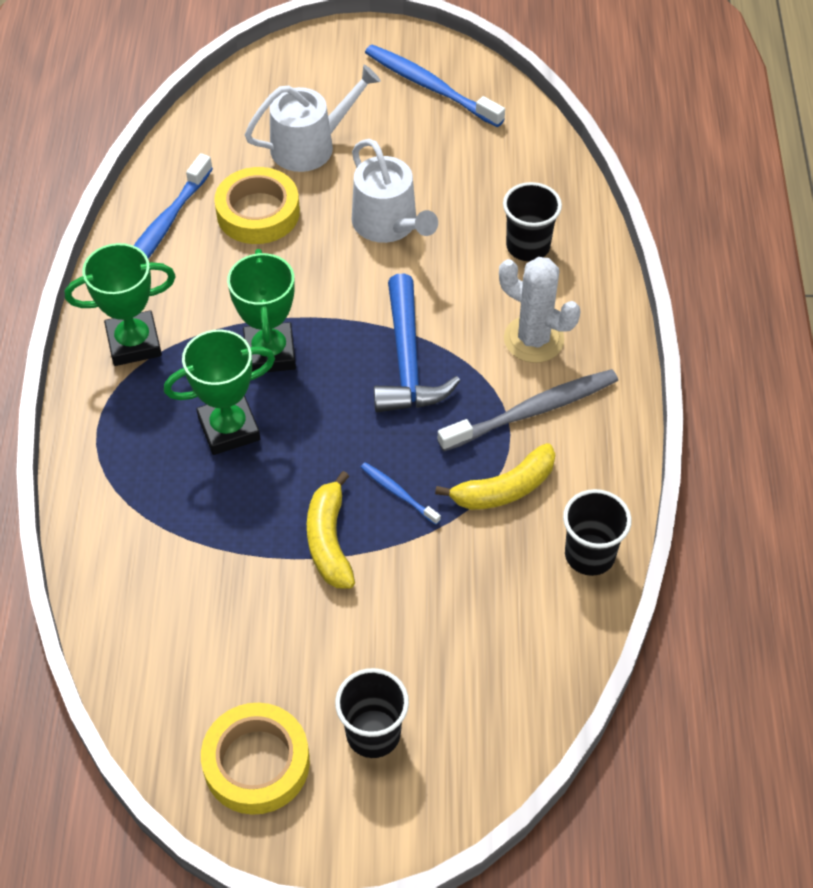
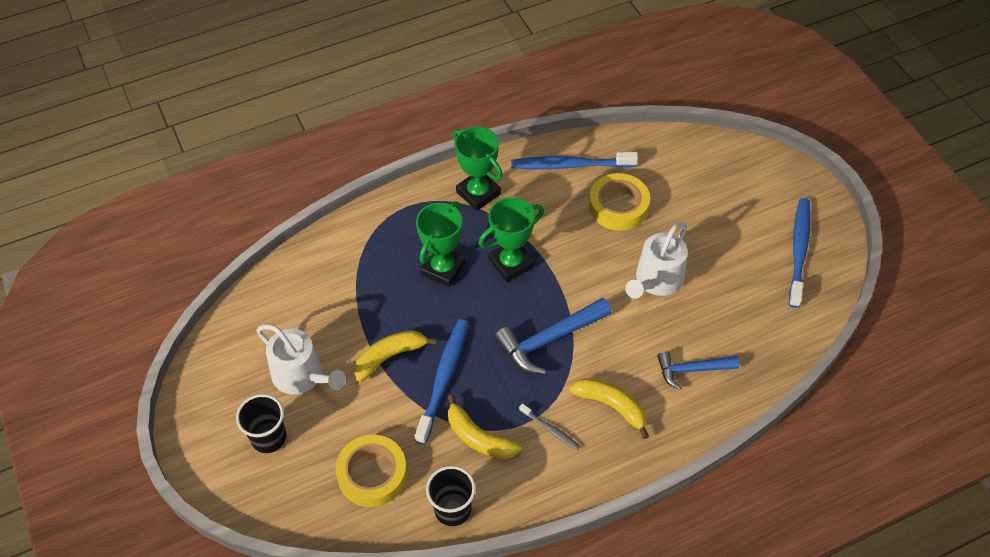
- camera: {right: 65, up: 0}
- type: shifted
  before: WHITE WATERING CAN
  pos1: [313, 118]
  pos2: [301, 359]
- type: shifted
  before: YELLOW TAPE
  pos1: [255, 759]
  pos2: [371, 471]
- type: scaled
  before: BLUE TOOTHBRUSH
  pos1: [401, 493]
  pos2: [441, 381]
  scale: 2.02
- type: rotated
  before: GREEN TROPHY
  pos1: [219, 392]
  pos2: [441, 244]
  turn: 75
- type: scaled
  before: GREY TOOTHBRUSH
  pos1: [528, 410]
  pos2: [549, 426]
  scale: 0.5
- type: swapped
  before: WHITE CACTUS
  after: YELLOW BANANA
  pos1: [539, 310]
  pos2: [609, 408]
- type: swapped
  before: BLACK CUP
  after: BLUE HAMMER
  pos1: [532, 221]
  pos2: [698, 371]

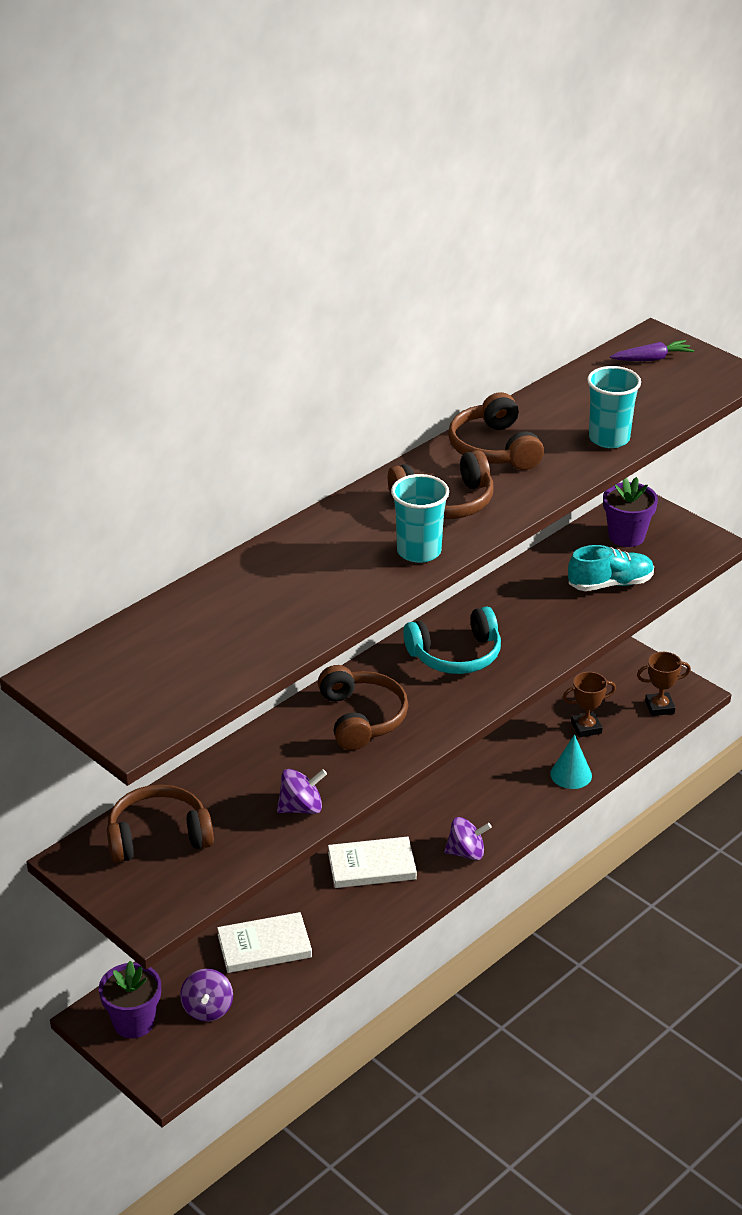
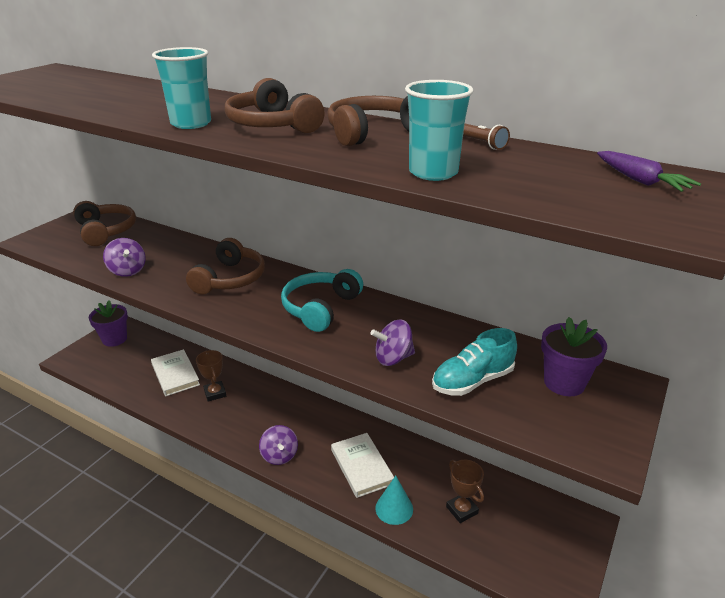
- camera: {right: 75, up: -5}
- type: rotated
  before: BROWN HEADPHONES
  pos1: [363, 707]
  pos2: [225, 266]
  turn: -45
- type: shifted
  before: BROWN TROPHY
  pos1: [664, 684]
  pos2: [211, 376]
- type: rotated
  before: TURQUOISE HEADPHONES
  pos1: [452, 640]
  pos2: [322, 300]
  turn: 60
- type: shifted
  before: WHITE BOOK
  pos1: [372, 862]
  pos2: [362, 465]
- type: shifted
  before: PURPLE SPINNING TOP
  pos1: [206, 995]
  pos2: [392, 343]
- type: rotated
  before: TURQUOISE SHOE
  pos1: [611, 568]
  pos2: [474, 362]
  turn: 90
- type: new
  after: BROWN FLASHLIGHT
  pos2: [486, 137]

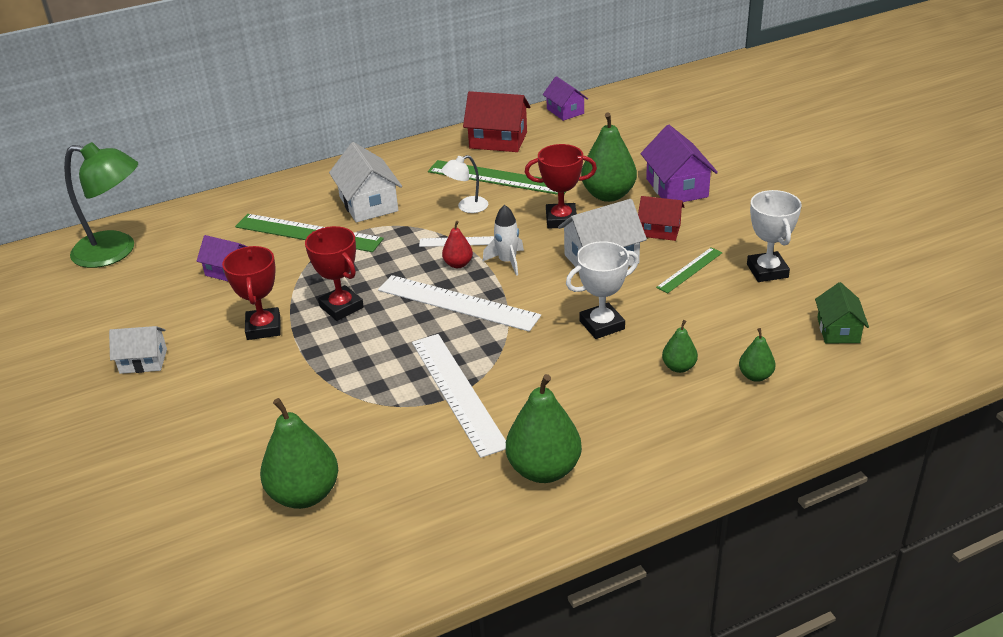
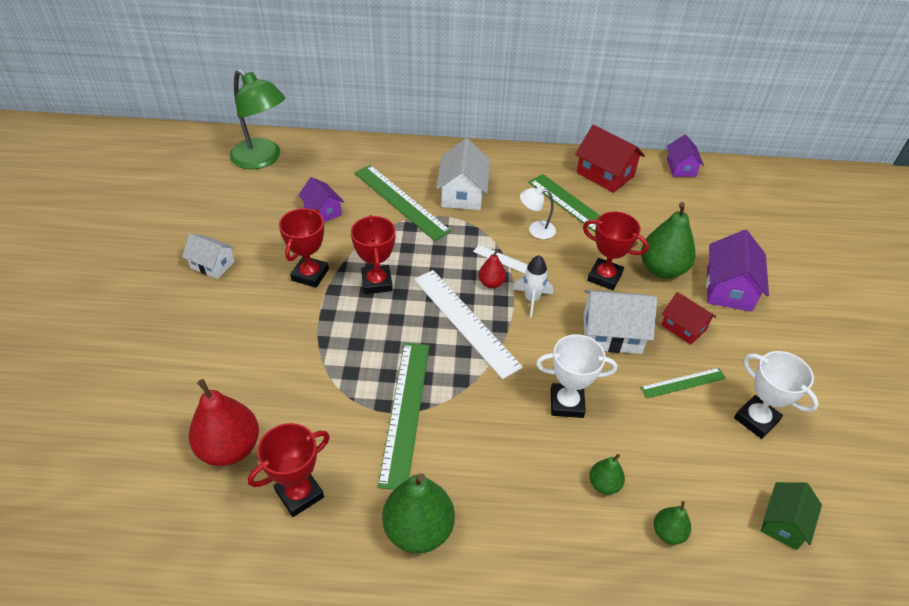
- camera: {right: 25, up: 10}
- type: repainted
  before: GREEN PEAR
  after: RED PEAR
  pos1: [299, 453]
  pos2: [224, 422]
- type: new
  after: RED TROPHY
  pos2: [289, 470]
- type: repainted
  before: WHITE RULER
  after: GREEN RULER
  pos1: [459, 396]
  pos2: [403, 416]
- type: rotated
  before: WHITE TROPHY
  pos1: [774, 236]
  pos2: [776, 395]
  turn: -60

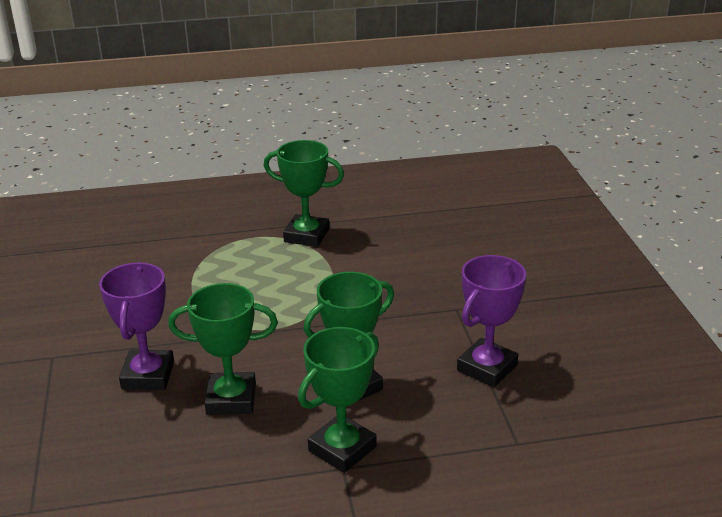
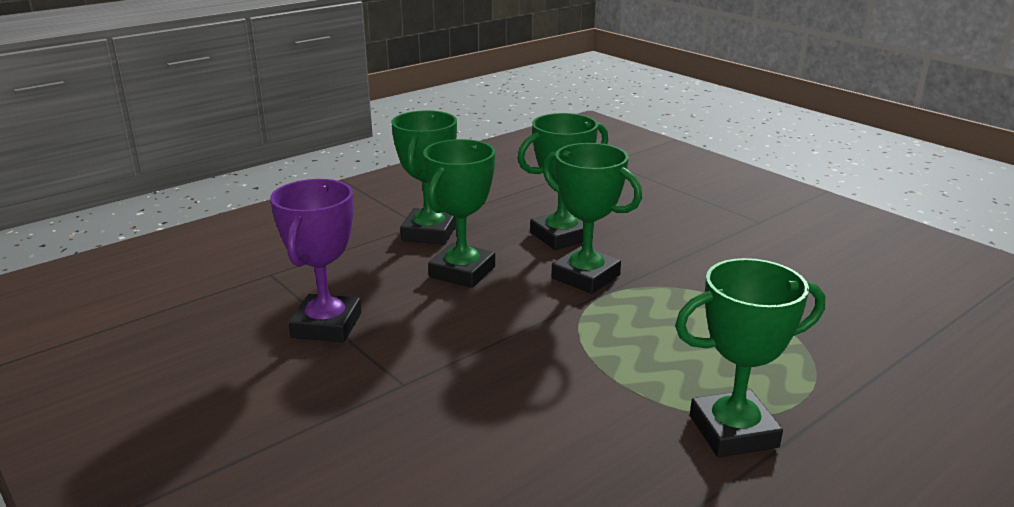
- camera: {right: 150, up: -5}
- type: new
  after: GREEN TROPHY
  pos2: [592, 218]
- type: gone
  before: PURPLE TROPHY
  pos1: [136, 326]

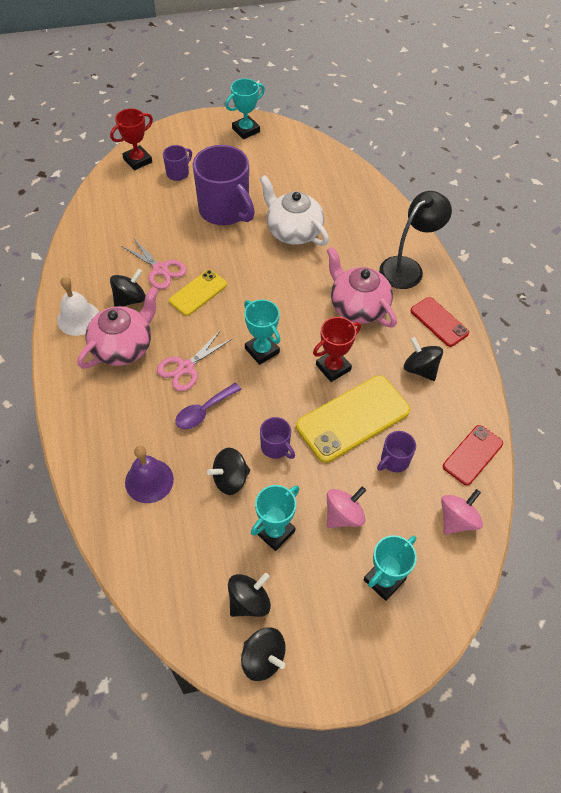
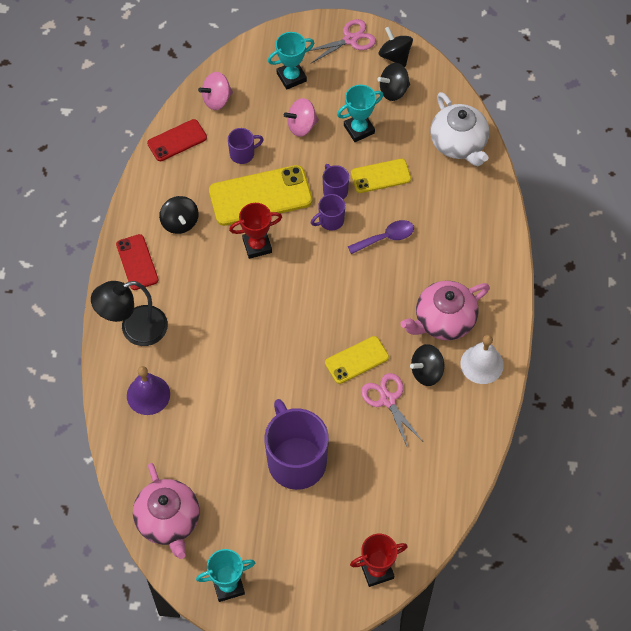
- camera: {right: -160, up: 5}
- type: shifted
  before: PURPLE BELL
  pos1: [149, 474]
  pos2: [148, 390]
- type: shifted
  before: PINK TEAPOT
  pos1: [362, 287]
  pos2: [166, 511]
- type: shifted
  before: PINK SCISSORS
  pos1: [194, 360]
  pos2: [342, 41]
- type: shifted
  before: PURPLE MUG
  pos1: [177, 163]
  pos2: [328, 212]
- type: swapped
  before: BLACK SPINNING TOP
  after: YELLOW PHONE
  pos1: [228, 471]
  pos2: [381, 176]
- type: shifted
  before: WHITE TEAPOT
  pos1: [294, 210]
  pos2: [459, 129]
- type: gone
  before: TURQUOISE TROPHY
  pos1: [262, 332]

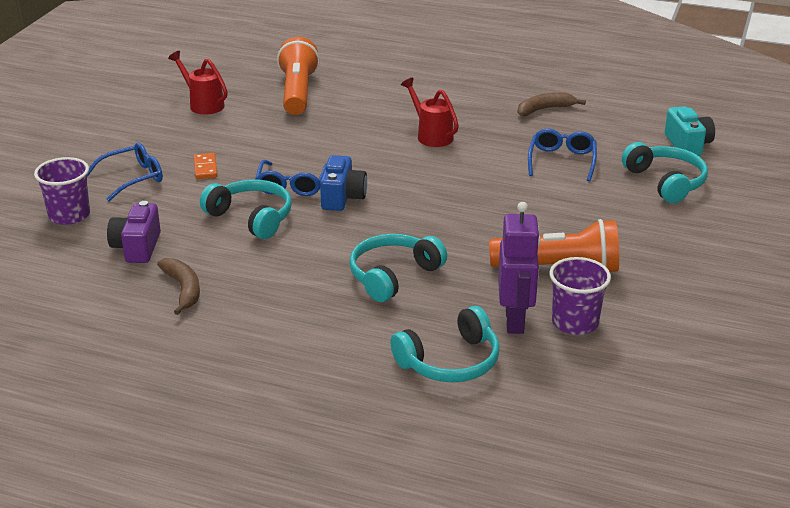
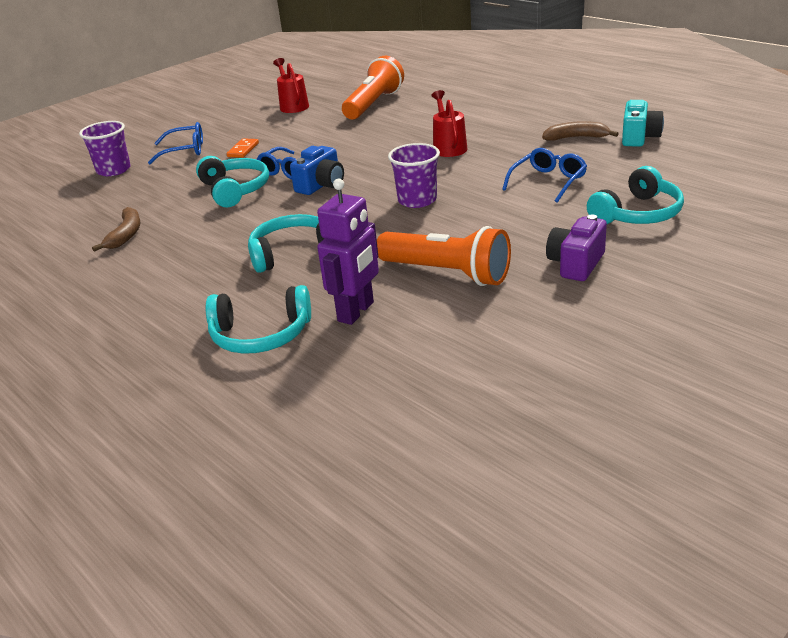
- camera: {right: 30, up: 0}
- type: shifted
  before: PURPLE CUP
  pos1: [580, 296]
  pos2: [414, 175]
- type: shifted
  before: PURPLE CAMERA
  pos1: [134, 232]
  pos2: [576, 247]
- type: rotated
  before: TURQUOISE HEADPHONES
  pos1: [665, 172]
  pos2: [635, 195]
  turn: 45
- type: shifted
  before: TURQUOISE CAMERA
  pos1: [690, 131]
  pos2: [643, 123]

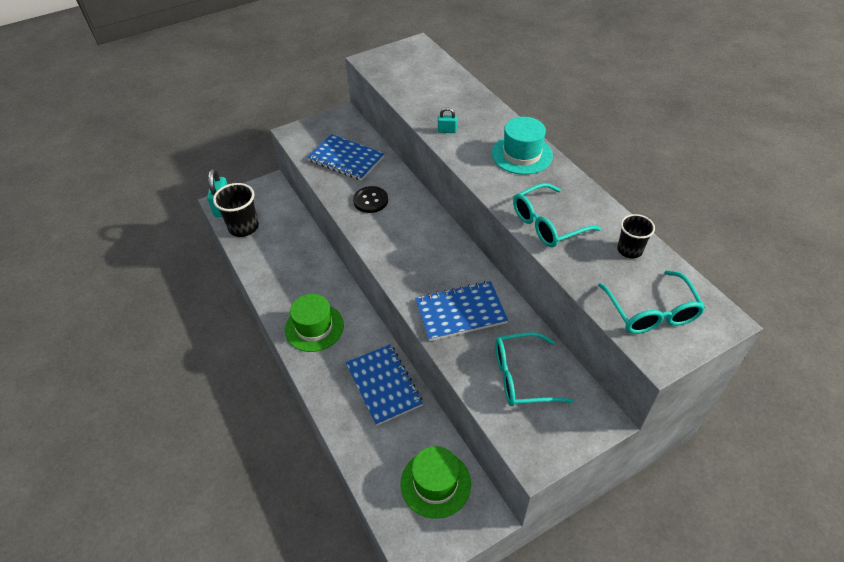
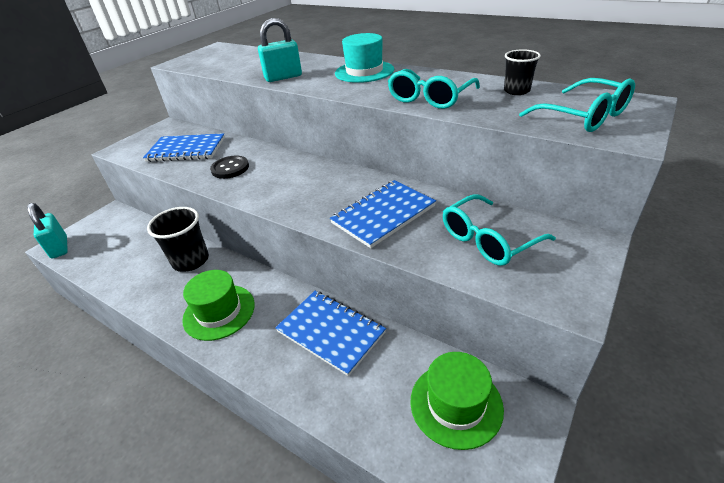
- camera: {right: -25, up: -10}
- type: shifted
  before: BLACK CUP
  pos1: [236, 210]
  pos2: [178, 239]
- type: scaled
  before: TURQUOISE PADLOCK
  pos1: [447, 120]
  pos2: [280, 50]
  scale: 1.95

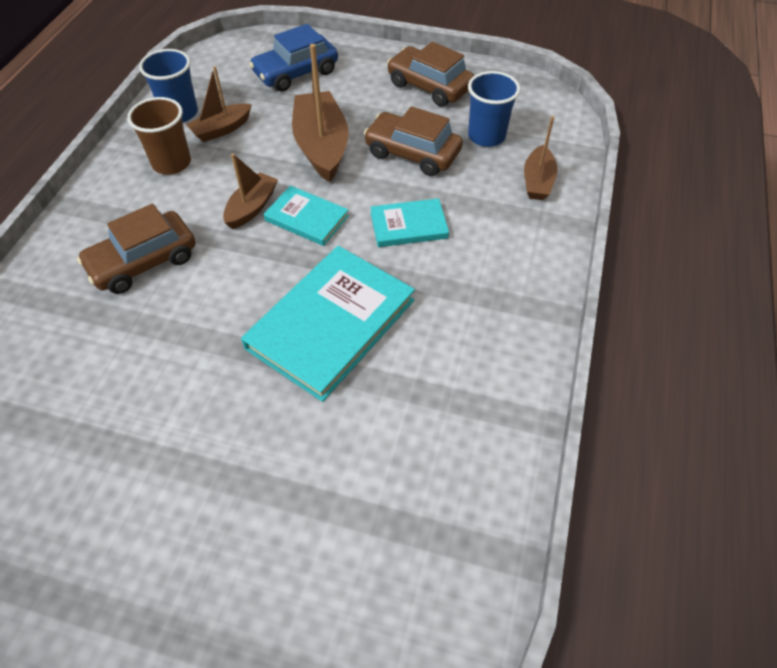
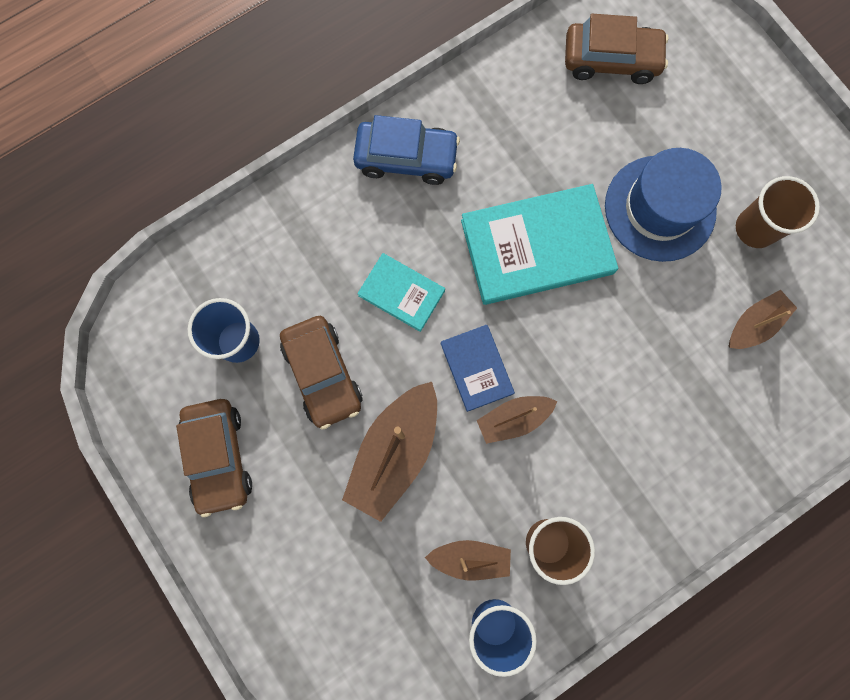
- camera: {right: -140, up: 25}
- type: shifted
  before: BLUE CAR
  pos1: [293, 58]
  pos2: [406, 150]
- type: repainted
  before: TURQUOISE BOOK
  after: BLUE BOOK
  pos1: [306, 216]
  pos2: [477, 368]
- type: shifted
  before: BROWN CAR
  pos1: [136, 249]
  pos2: [617, 49]
- type: new
  after: BLUE HAT
  pos2: [663, 205]
- type: shifted
  before: BROWN BOAT
  pos1: [541, 158]
  pos2: [763, 319]
- type: new
  after: BROWN CUP
  pos2: [778, 212]

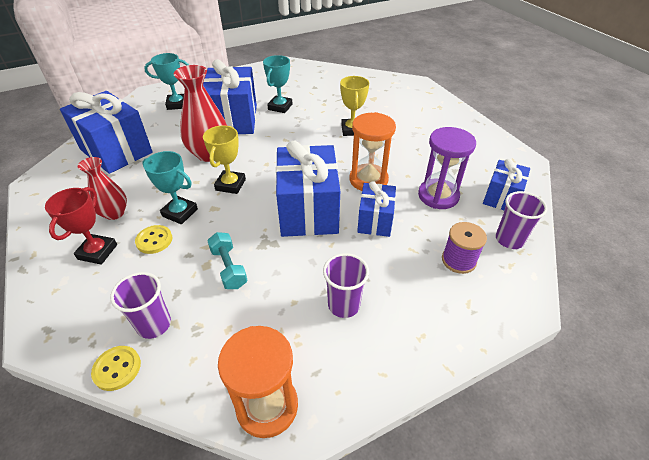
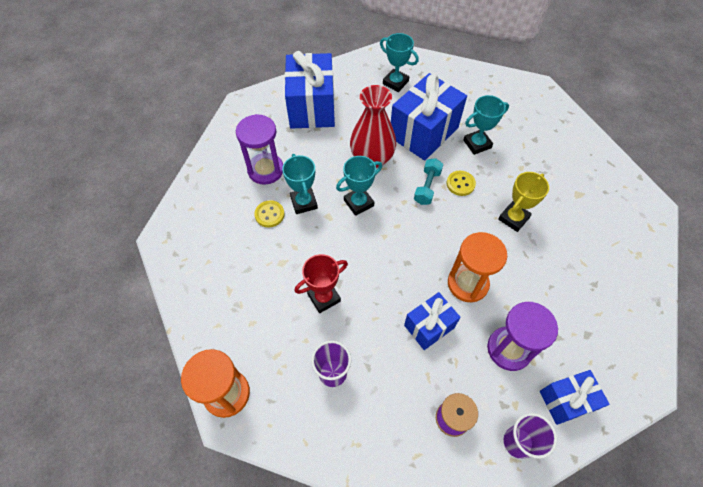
- camera: {right: 45, up: 15}
- type: swapped
  before: RED VASE
  after: PURPLE HOURGLASS
  pos1: [102, 188]
  pos2: [259, 149]
- type: shifted
  before: RED TROPHY
  pos1: [81, 226]
  pos2: [321, 283]
- type: repainted
  before: YELLOW TROPHY
  after: TURQUOISE TROPHY
  pos1: [224, 159]
  pos2: [359, 186]
- type: shifted
  before: TURQUOISE DUMBBELL
  pos1: [227, 260]
  pos2: [428, 181]
- type: shifted
  before: YELLOW BUTTON
  pos1: [116, 368]
  pos2: [461, 183]
- type: gone
  before: PURPLE CUP
  pos1: [140, 305]
- type: gone
  before: BLUE GIFT
  pos1: [308, 189]

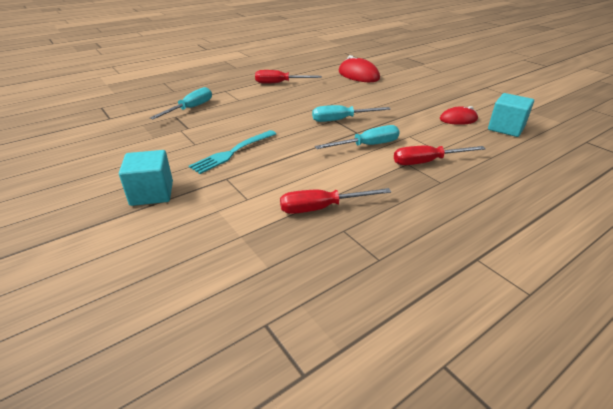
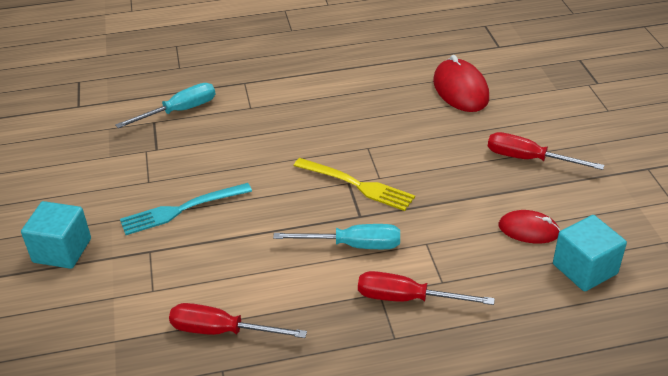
- camera: {right: 25, up: 5}
- type: swapped
  before: TURQUOISE SCREWDRIVER
  after: YELLOW FORK
  pos1: [351, 113]
  pos2: [354, 184]
- type: shifted
  before: RED SCREWDRIVER
  pos1: [288, 77]
  pos2: [546, 151]

